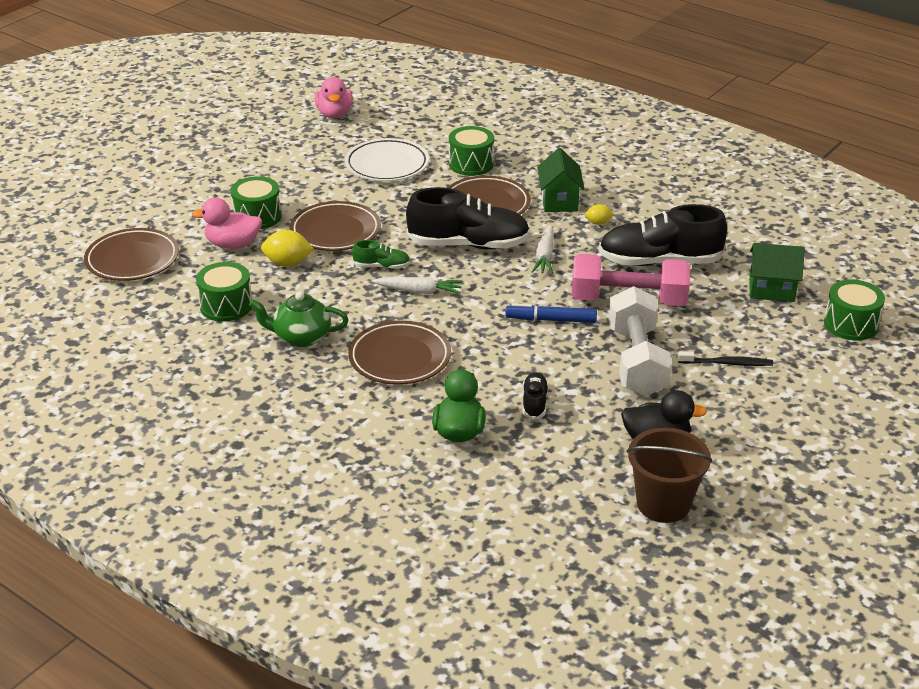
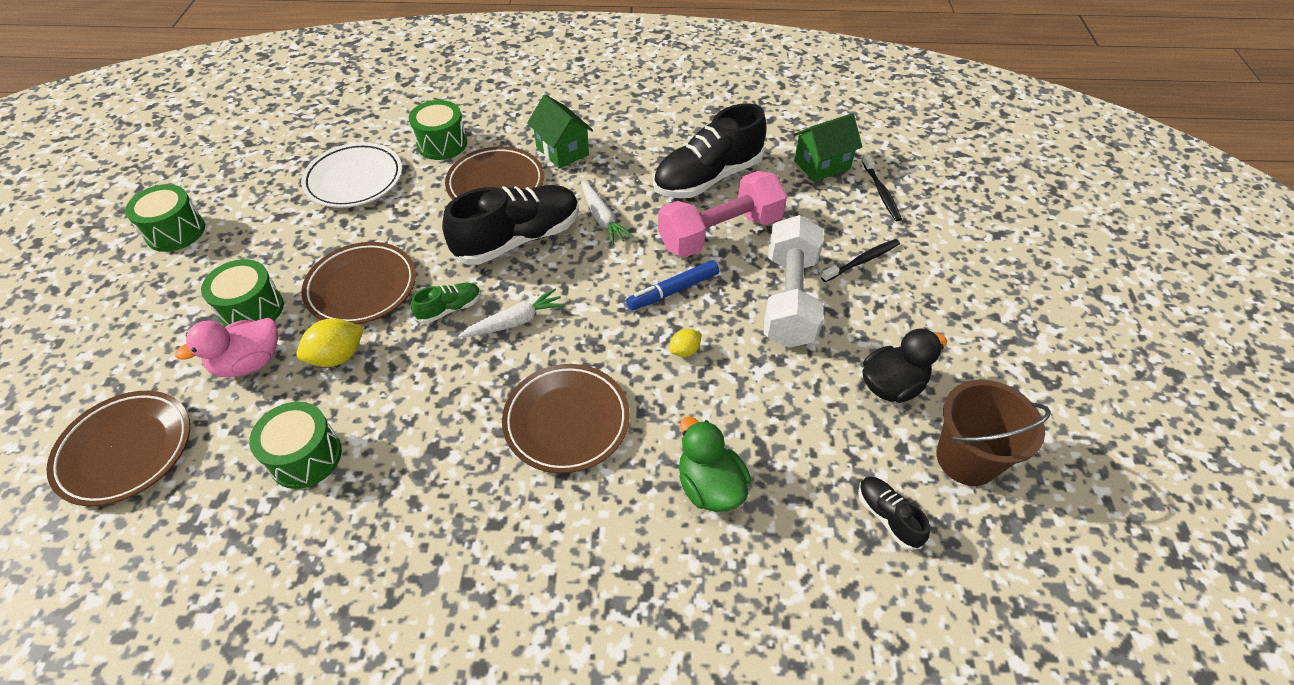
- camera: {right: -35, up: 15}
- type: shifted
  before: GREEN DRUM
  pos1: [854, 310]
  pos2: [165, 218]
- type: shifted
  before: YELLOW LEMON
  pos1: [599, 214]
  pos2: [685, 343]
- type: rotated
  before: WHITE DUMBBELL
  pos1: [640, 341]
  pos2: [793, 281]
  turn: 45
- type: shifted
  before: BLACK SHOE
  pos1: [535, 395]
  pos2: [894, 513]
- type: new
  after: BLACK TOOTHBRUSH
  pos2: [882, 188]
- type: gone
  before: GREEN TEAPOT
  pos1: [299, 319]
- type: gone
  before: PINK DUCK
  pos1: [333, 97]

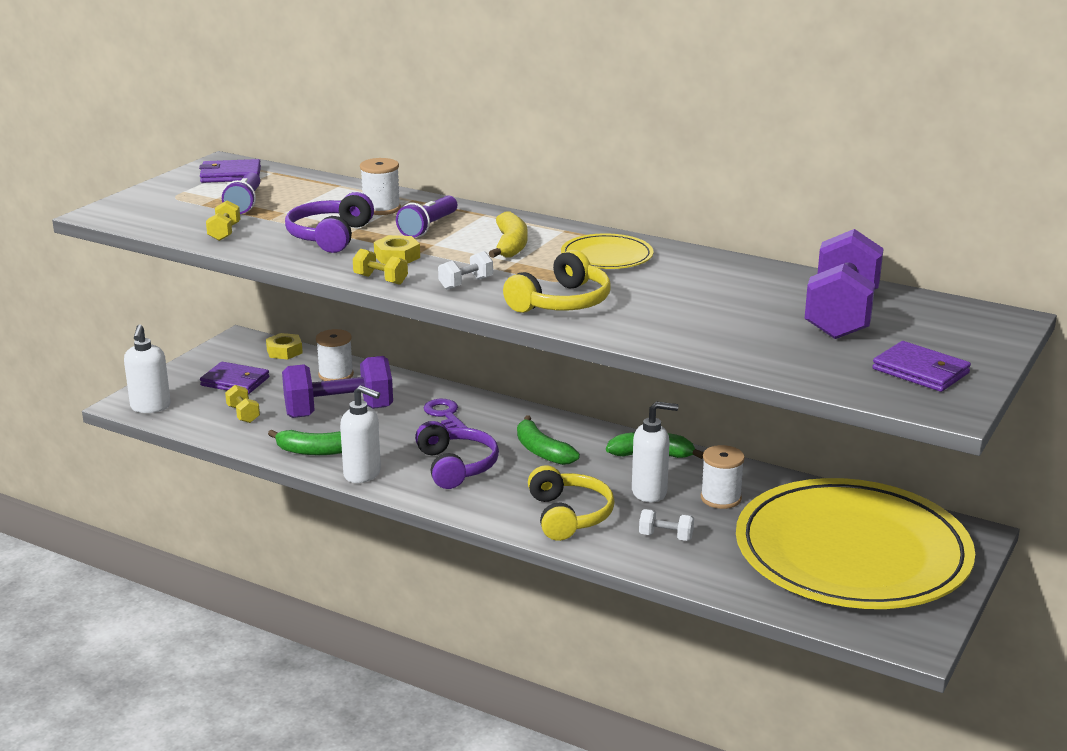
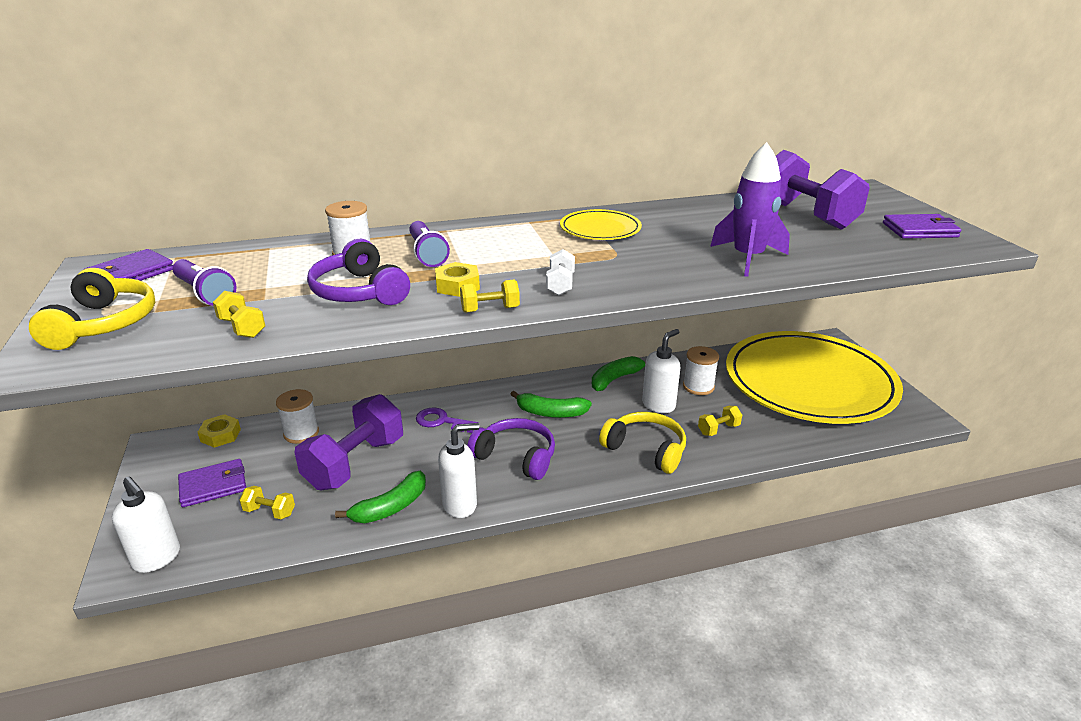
- camera: {right: -45, up: 5}
- type: shifted
  before: YELLOW HEADPHONES
  pos1: [557, 281]
  pos2: [92, 309]
- type: repainted
  before: WHITE DUMBBELL
  after: YELLOW DUMBBELL
  pos1: [666, 525]
  pos2: [720, 421]
- type: new
  after: PURPLE ROCKET
  pos2: [750, 209]
- type: gone
  before: YELLOW BANANA
  pos1: [508, 234]

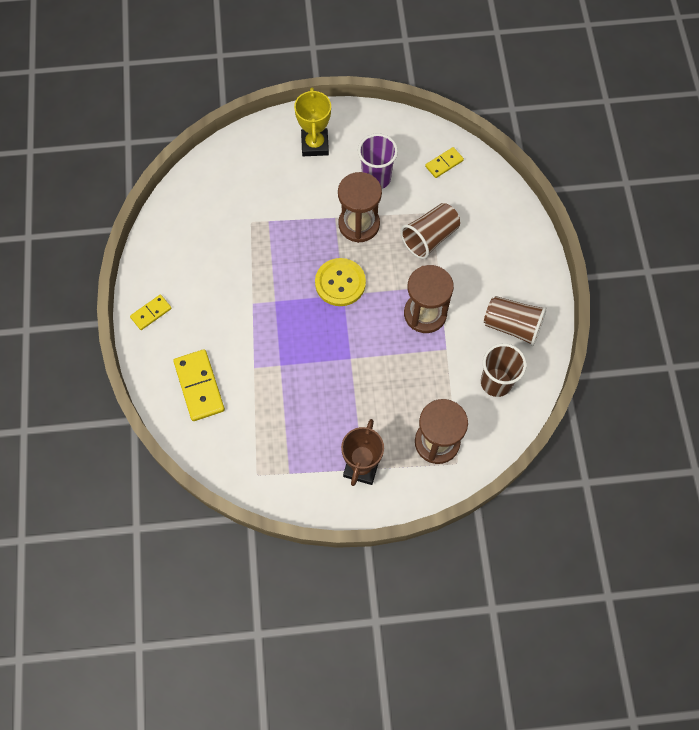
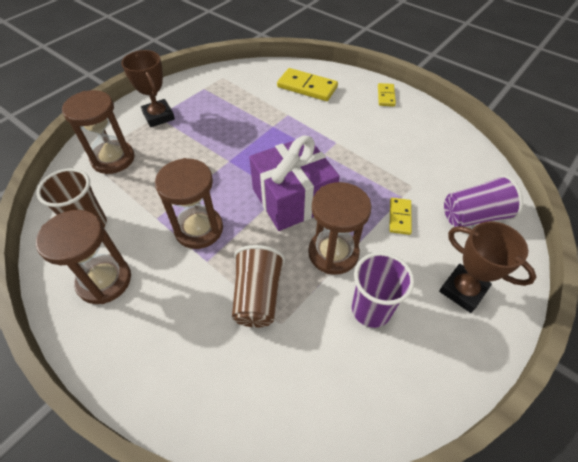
- camera: {right: 135, up: -15}
- type: swapped
  before: BROWN CUP
  after: BROWN HOURGLASS
  pos1: [515, 321]
  pos2: [83, 257]
- type: swapped
  before: YELLOW BUTTON
  after: PURPLE GIFT
  pos1: [340, 282]
  pos2: [294, 183]
- type: shifted
  before: YELLOW DOMINO
  pos1: [444, 162]
  pos2: [400, 216]
- type: repainted
  before: YELLOW TROPHY
  after: BROWN TROPHY
  pos1: [312, 121]
  pos2: [487, 267]
- type: new
  after: PURPLE CUP
  pos2: [483, 201]

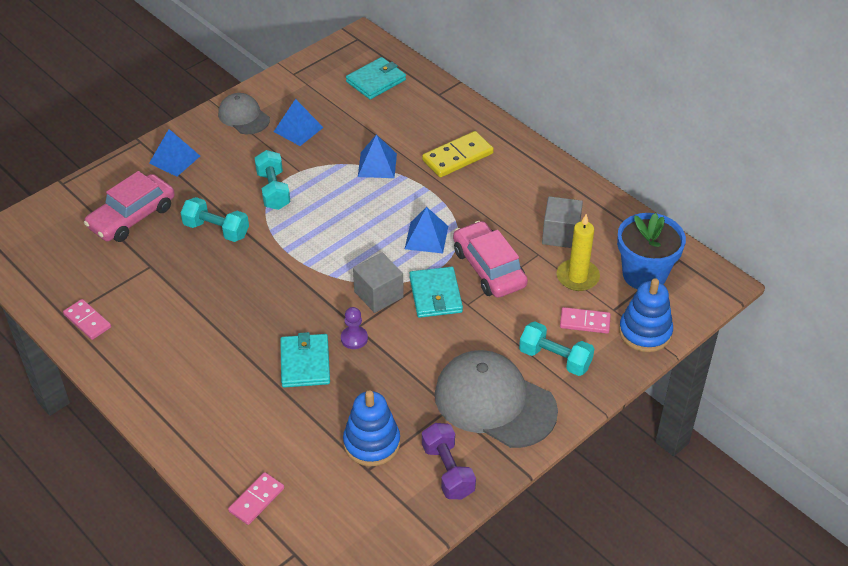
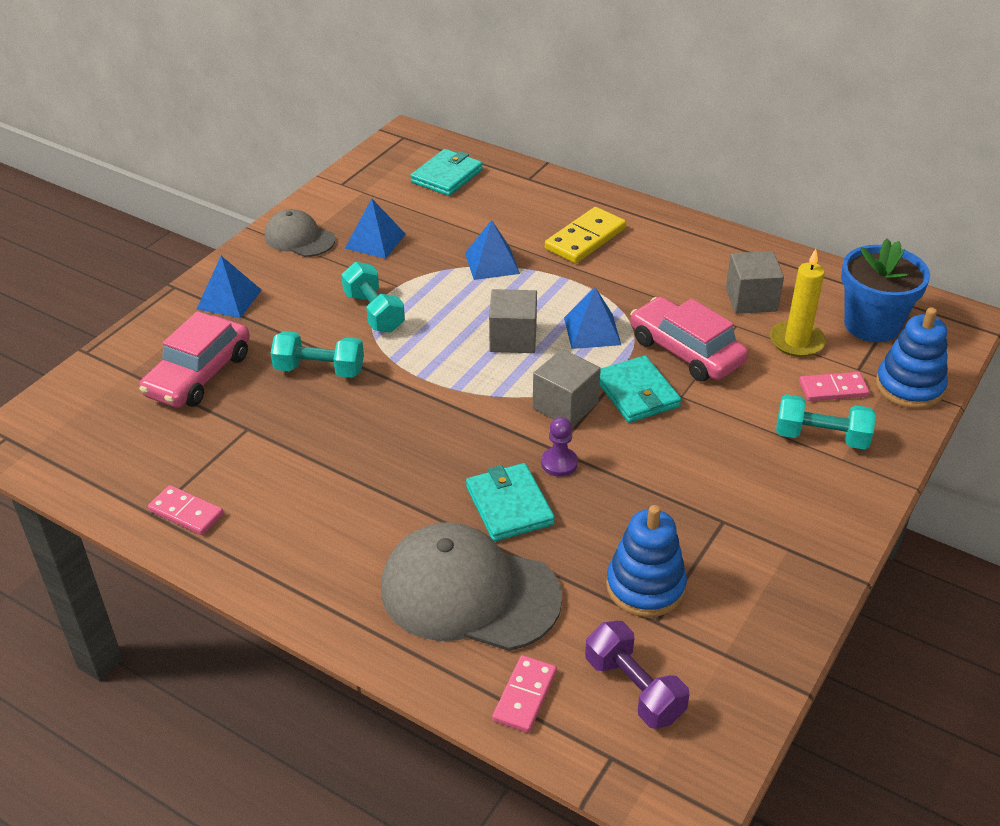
- camera: {right: -15, up: -5}
- type: shifted
  before: GREY CAP
  pos1: [496, 399]
  pos2: [471, 586]
- type: new
  after: GREY CUBE
  pos2: [513, 321]
- type: shifted
  before: PURPLE DUMBBELL
  pos1: [449, 461]
  pos2: [637, 675]

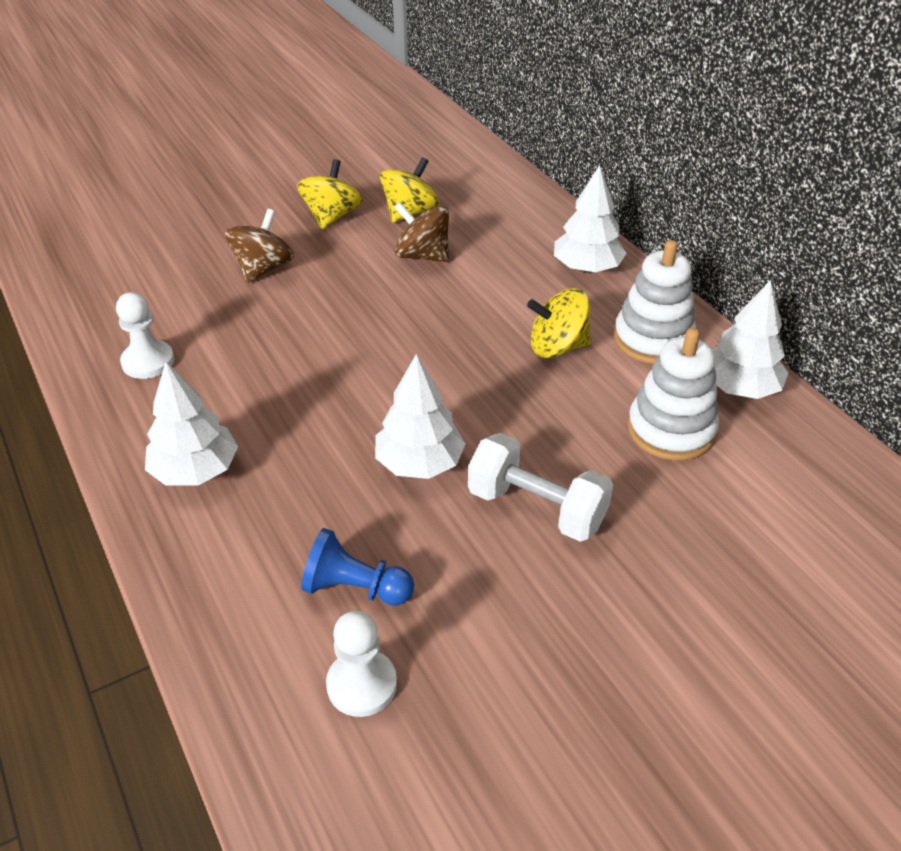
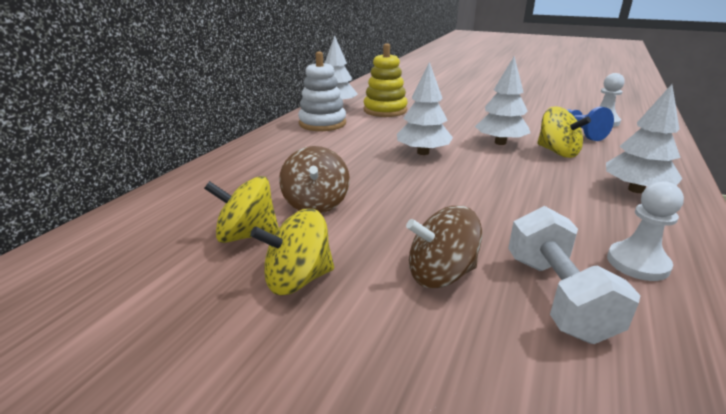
- camera: {right: -125, up: -15}
- type: repainted
  before: WHITE STACKING TOY
  after: YELLOW STACKING TOY
  pos1: [673, 394]
  pos2: [385, 80]
- type: shifted
  before: WHITE TREE
  pos1: [590, 219]
  pos2: [425, 108]
- type: shifted
  before: WHITE DUMBBELL
  pos1: [540, 487]
  pos2: [574, 275]
- type: shifted
  before: YELLOW SPINNING TOP
  pos1: [559, 323]
  pos2: [564, 132]

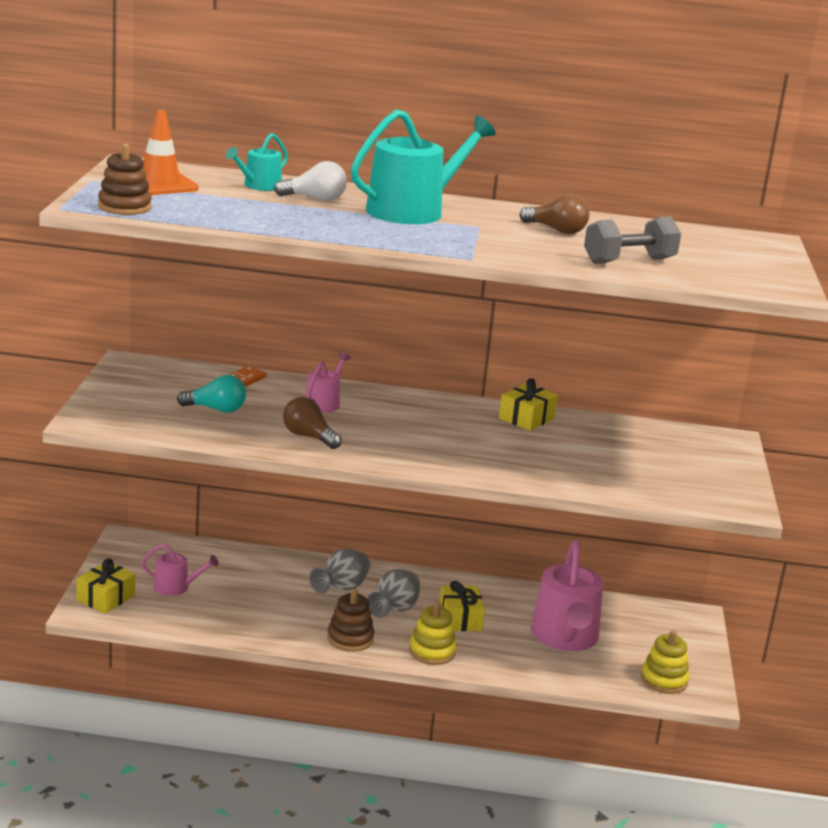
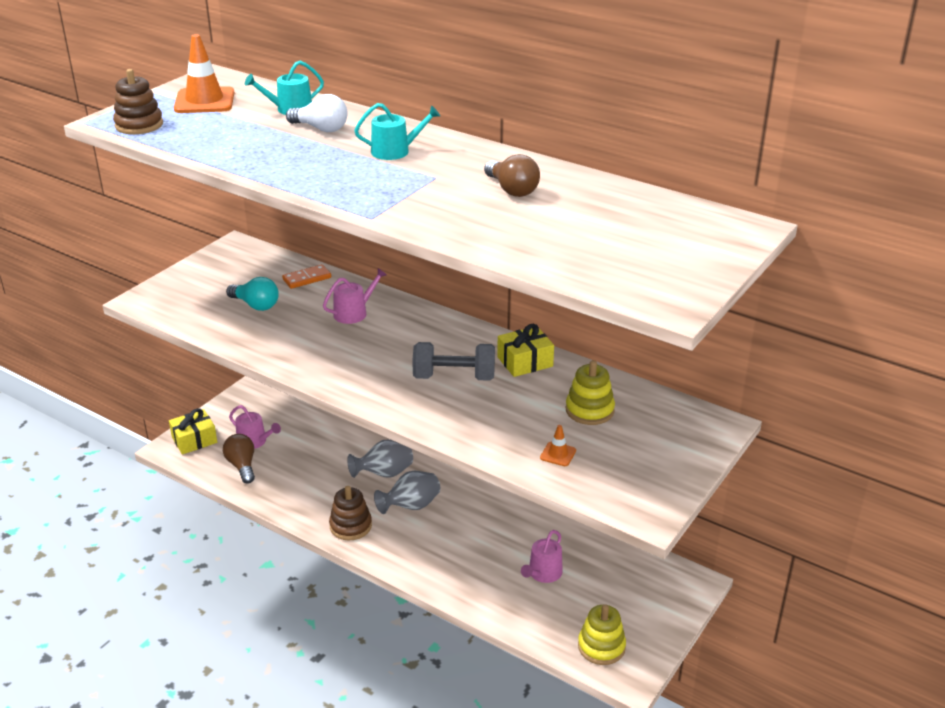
- camera: {right: 30, up: 10}
- type: shifted
  before: BROWN LIGHT BULB
  pos1: [312, 423]
  pos2: [239, 458]
- type: scaled
  before: TURQUOISE WATERING CAN
  pos1: [423, 166]
  pos2: [397, 131]
  scale: 0.5
- type: shifted
  before: GREY DUMBBELL
  pos1: [632, 240]
  pos2: [453, 361]
- type: scaled
  before: PINK WATERING CAN
  pos1: [567, 595]
  pos2: [542, 556]
  scale: 0.5
- type: new
  after: ORANGE TRAFFIC CONE
  pos2: [558, 445]
- type: shifted
  before: YELLOW STACKING TOY
  pos1: [433, 633]
  pos2: [590, 392]
- type: gone
  before: YELLOW GIFT
  pos1: [462, 606]

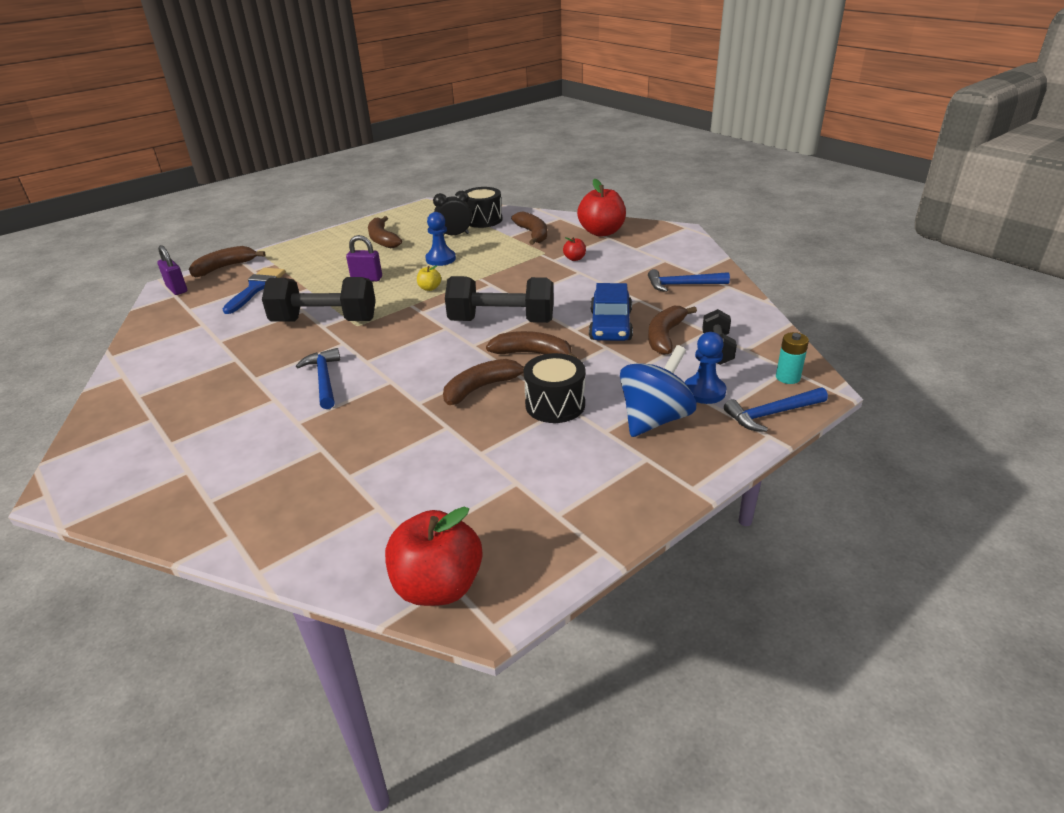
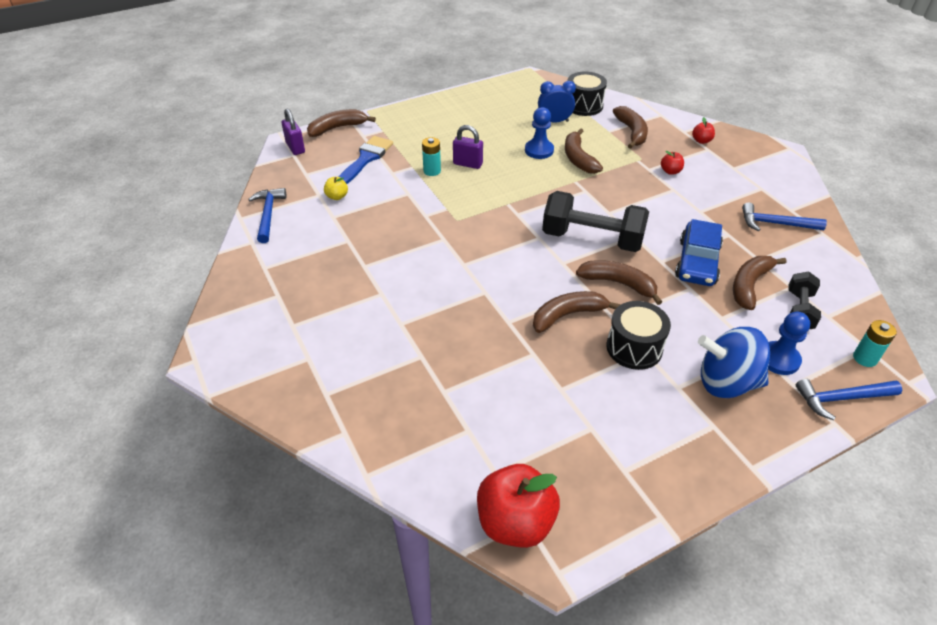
- camera: {right: 10, up: 10}
- type: shifted
  before: BLUE HAMMER
  pos1: [318, 378]
  pos2: [267, 215]
- type: shifted
  before: YELLOW APPLE
  pos1: [429, 278]
  pos2: [336, 188]
- type: new
  after: TURQUOISE BATTERY
  pos2: [431, 156]
- type: repainted
  before: BLACK CLOCK
  after: BLUE CLOCK
  pos1: [452, 213]
  pos2: [557, 102]
- type: shifted
  before: BROWN BANANA
  pos1: [385, 232]
  pos2: [584, 151]
- type: scaled
  before: RED APPLE
  pos1: [601, 208]
  pos2: [703, 130]
  scale: 0.45
- type: rotated
  before: BLUE SPINNING TOP
  pos1: [658, 391]
  pos2: [734, 362]
  turn: -135
- type: gone
  before: BLACK DUMBBELL
  pos1: [319, 299]

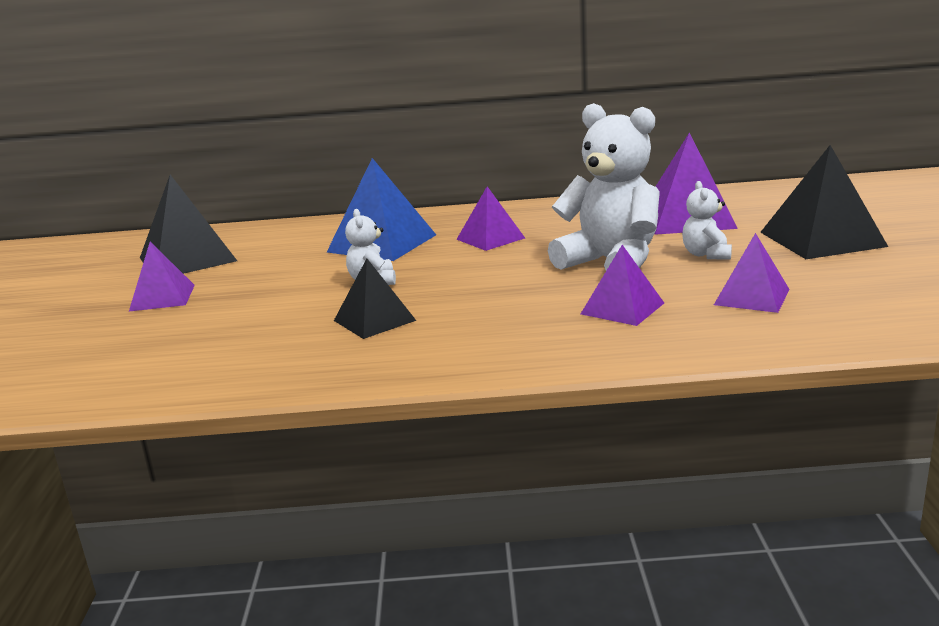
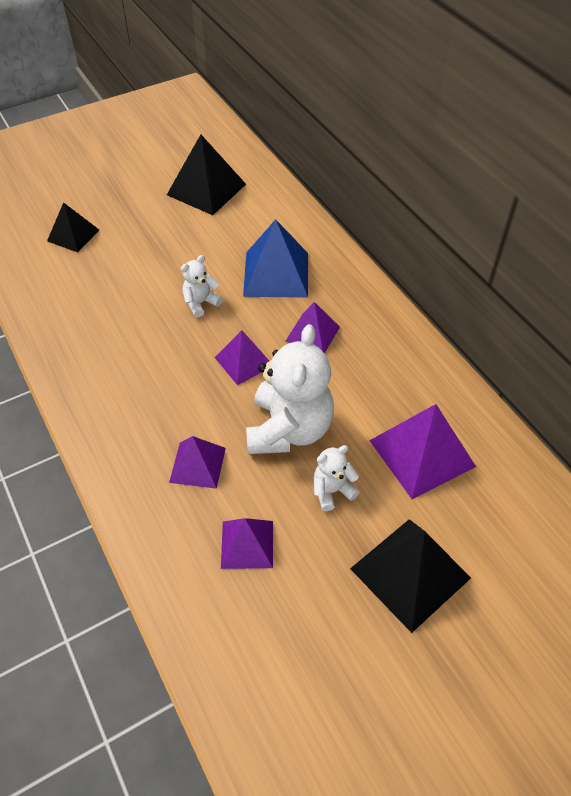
- camera: {right: 60, up: 30}
- type: shifted
  before: BLACK PYRAMID
  pos1: [375, 299]
  pos2: [73, 227]
- type: shifted
  before: PURPLE PYRAMID
  pos1: [162, 276]
  pos2: [242, 357]

